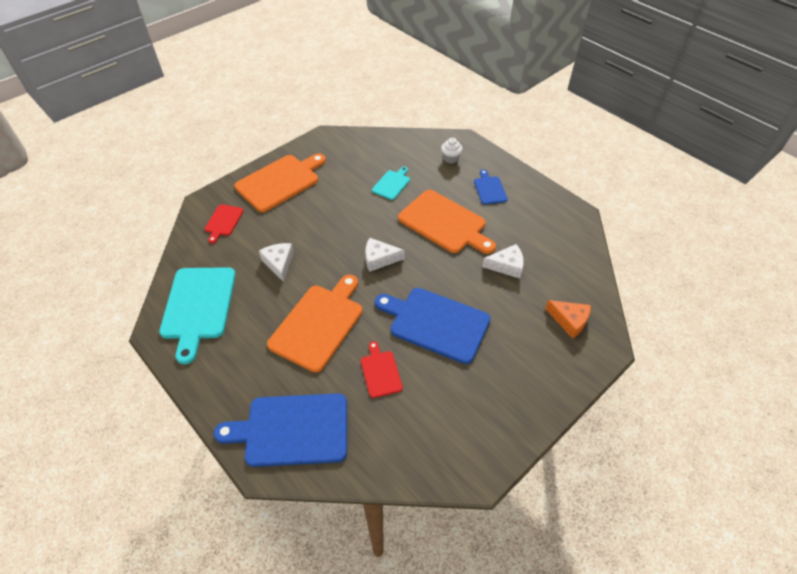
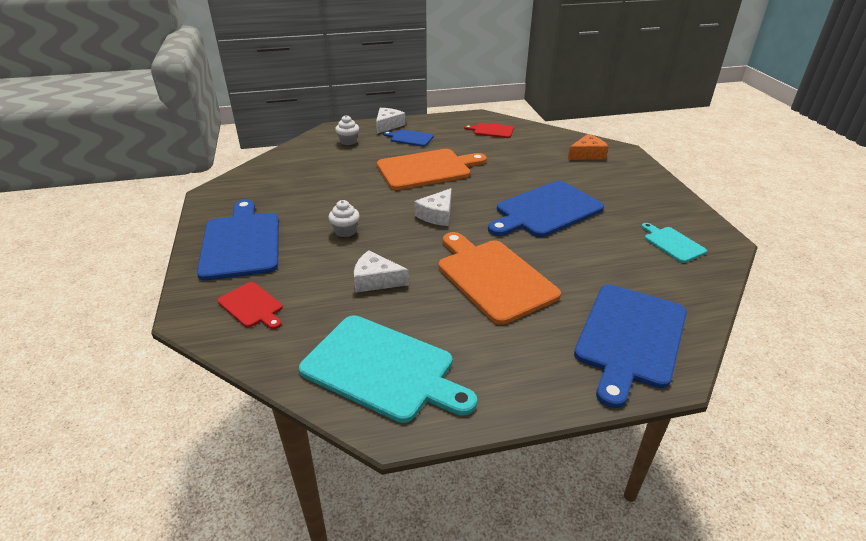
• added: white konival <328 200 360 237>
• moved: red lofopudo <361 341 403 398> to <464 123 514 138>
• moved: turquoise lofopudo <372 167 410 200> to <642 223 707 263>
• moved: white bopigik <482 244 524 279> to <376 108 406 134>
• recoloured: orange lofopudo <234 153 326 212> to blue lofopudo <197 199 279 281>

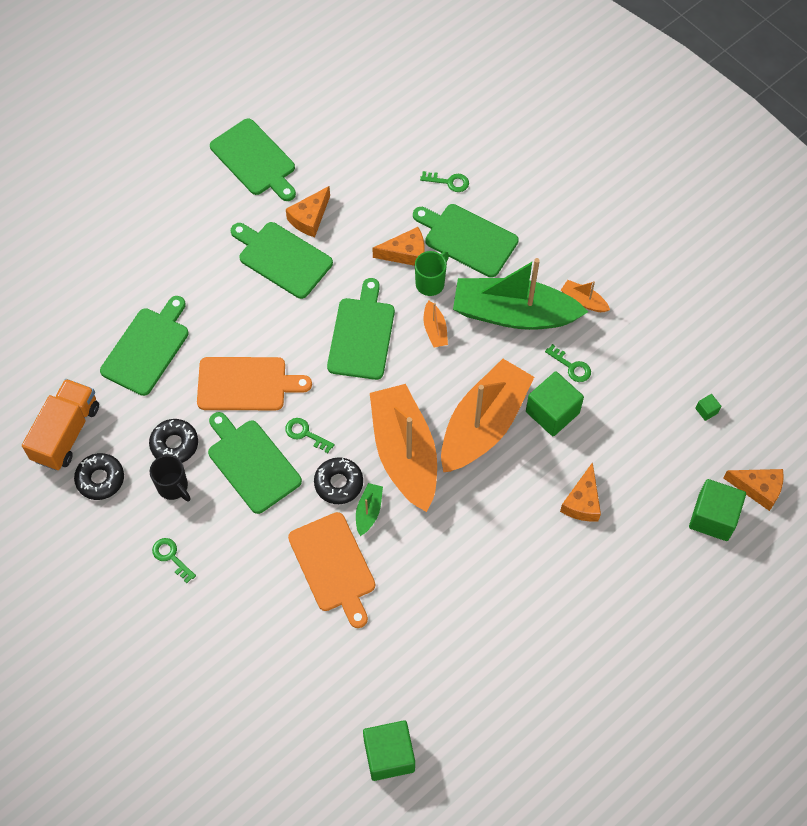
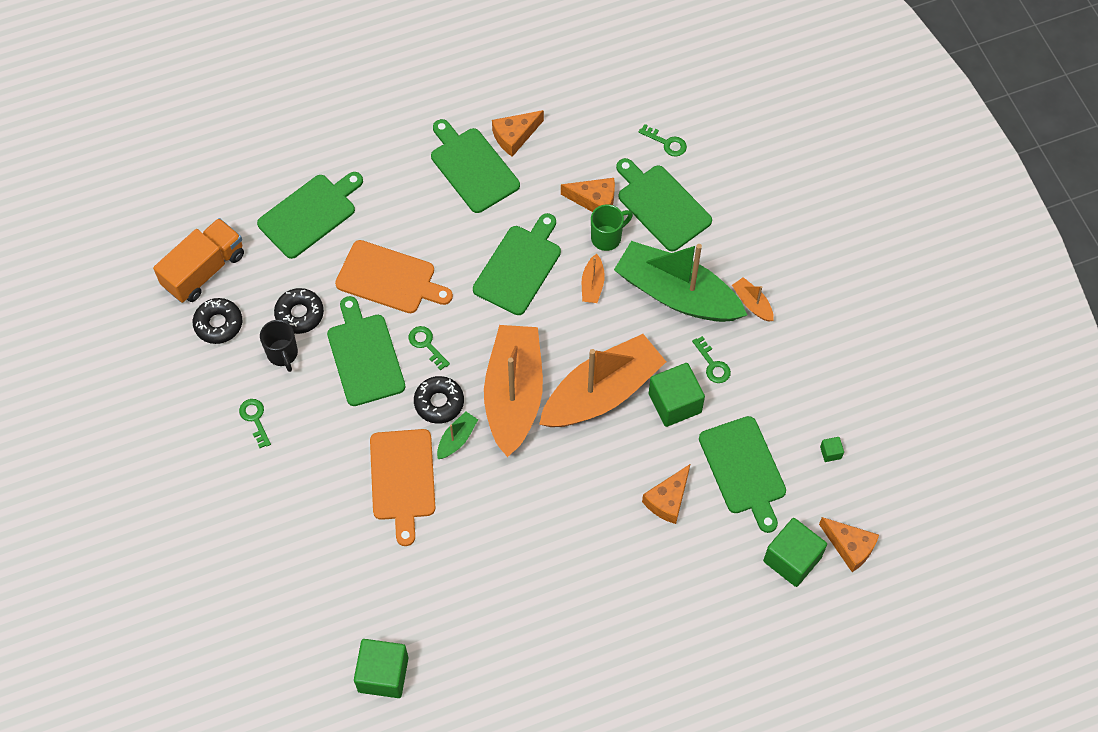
• moved: green lofopudo <210 119 296 201> to <699 416 786 533>

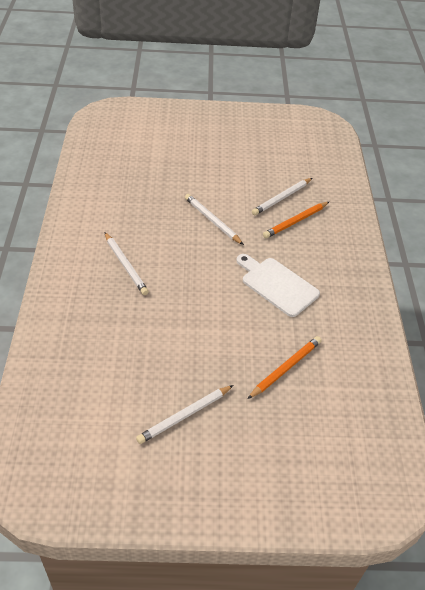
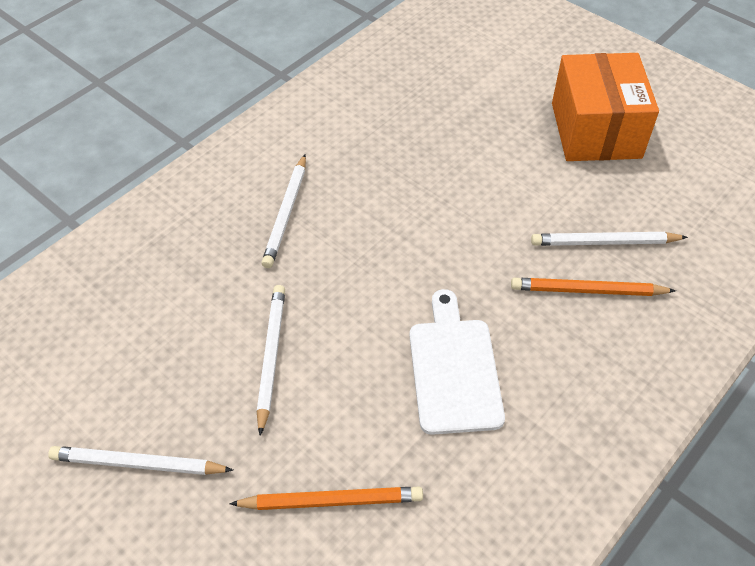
• added: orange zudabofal <552 53 659 161>
• moved: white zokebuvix <185 194 244 245> to <257 285 285 436>

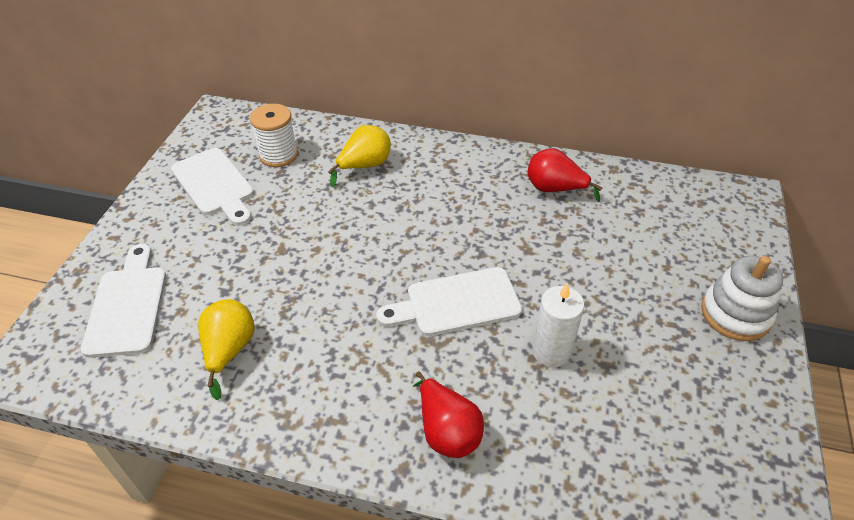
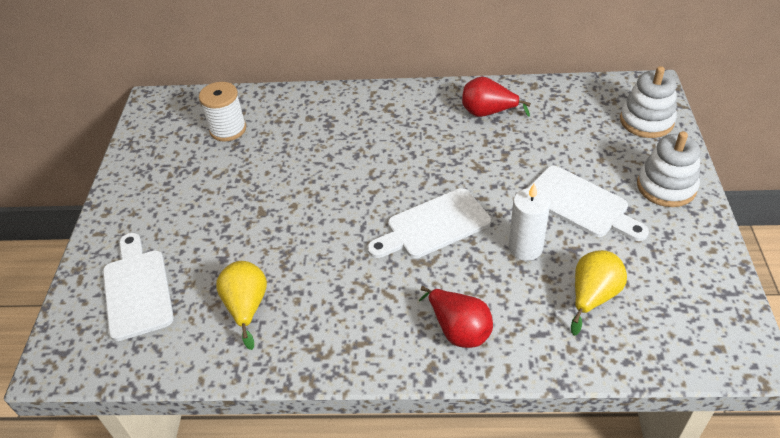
• added: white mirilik <620 66 677 138>
• moved: white lofopudo <171 148 254 226> to <528 166 649 241>
• moved: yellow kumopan <328 125 391 187> to <571 250 627 336>

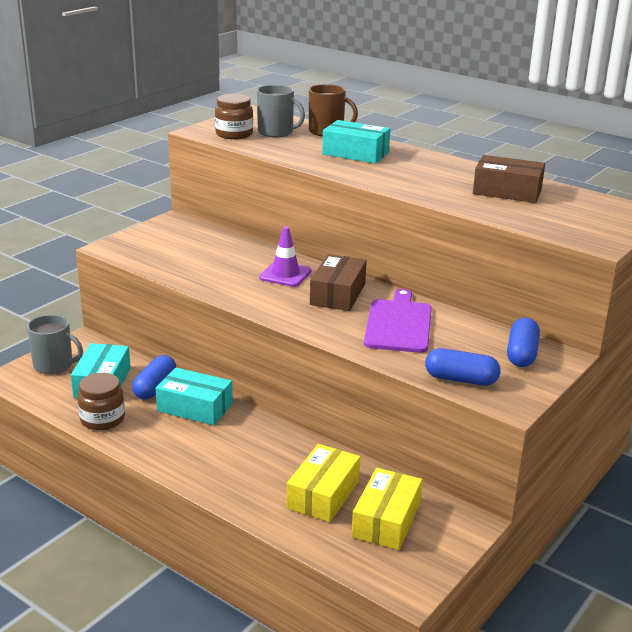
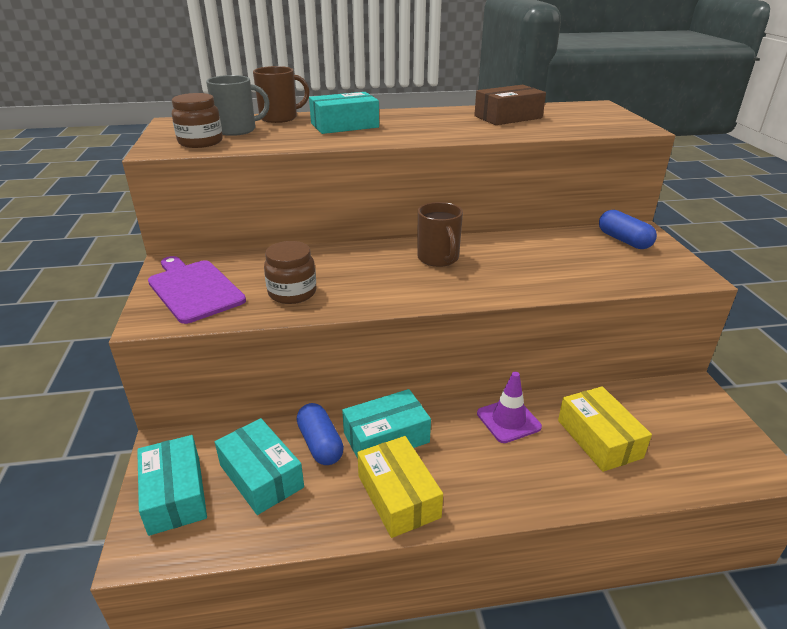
• removed: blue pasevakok <425 348 500 386>
• moved: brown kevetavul <77 373 125 430> to <264 241 317 304>
• moved: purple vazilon <259 226 311 287> to <477 372 542 443>
• moved: yellow zudabofal <352 468 422 550> to <357 436 443 538>
• moved: purple lofopudo <364 289 432 353> to <148 256 246 324>
• replaced: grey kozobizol <27 315 83 374> to turquoise zudabofal <137 435 207 536>
• replaced: brown zudabofal <310 254 367 311> to brown kozobizol <417 202 463 267>

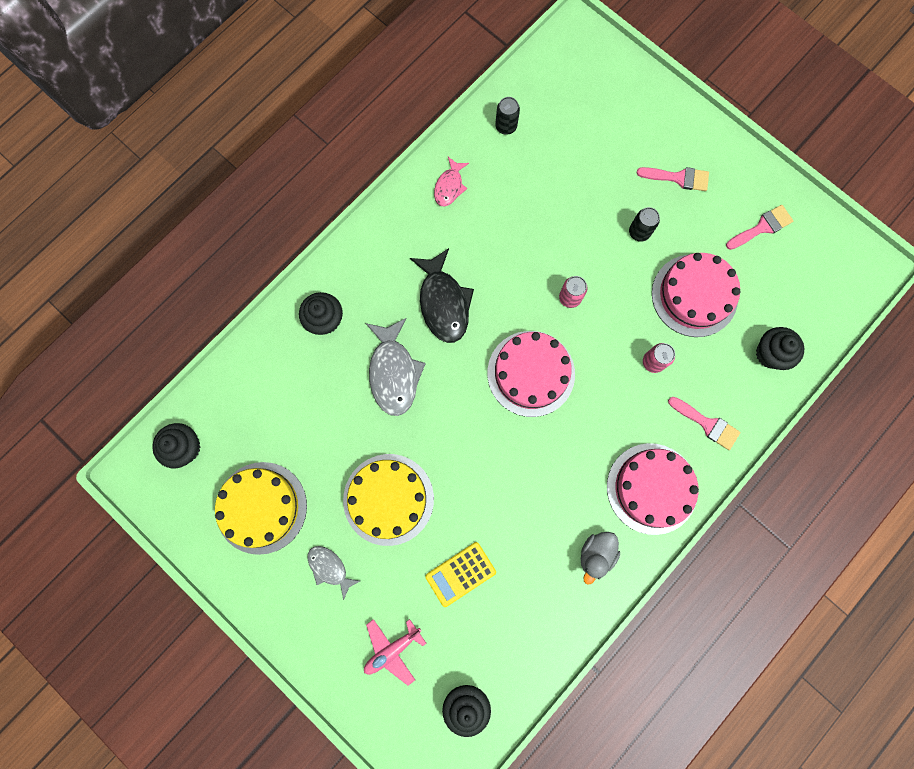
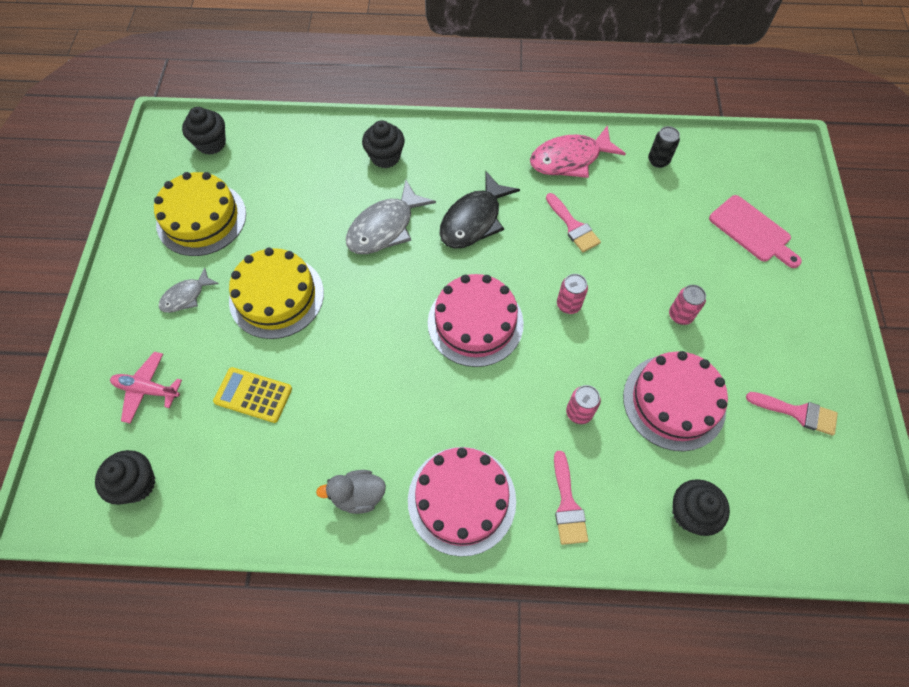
• added: pink lofopudo <709 195 802 268>
• moved: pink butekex <636 167 709 191> to <546 193 601 252>
• recoloured: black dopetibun <629 207 660 242> to pink dopetibun <669 285 706 325>
• turned: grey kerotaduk <307 546 360 600> = <159 267 219 313> 135 degrees counterclockwise
• resized: pink kerotaduk <434 157 469 206> = <530 125 626 178> x1.75

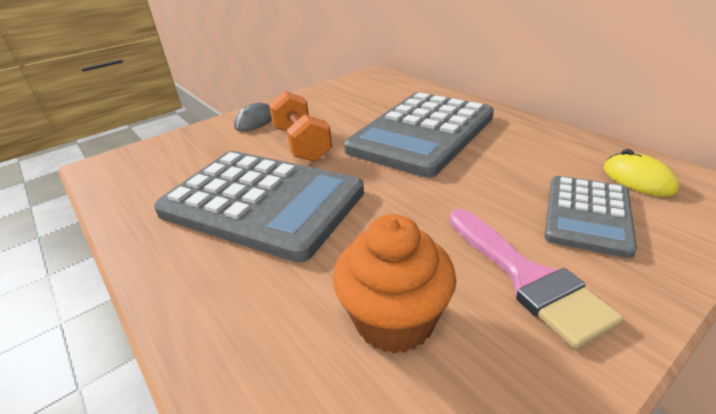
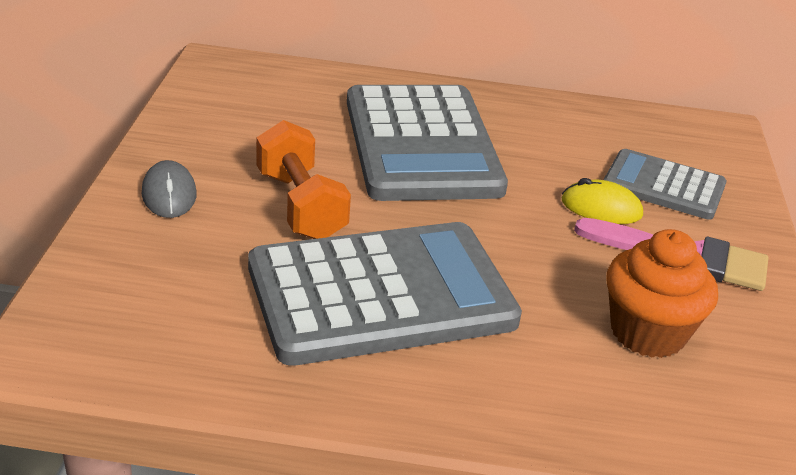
• moved: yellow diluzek <604 149 679 197> to <562 178 643 224>
• turned: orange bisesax <269 91 332 162> = <256 120 351 239> 45 degrees clockwise
• turned: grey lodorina <545 176 637 258> = <604 149 727 220> 135 degrees clockwise

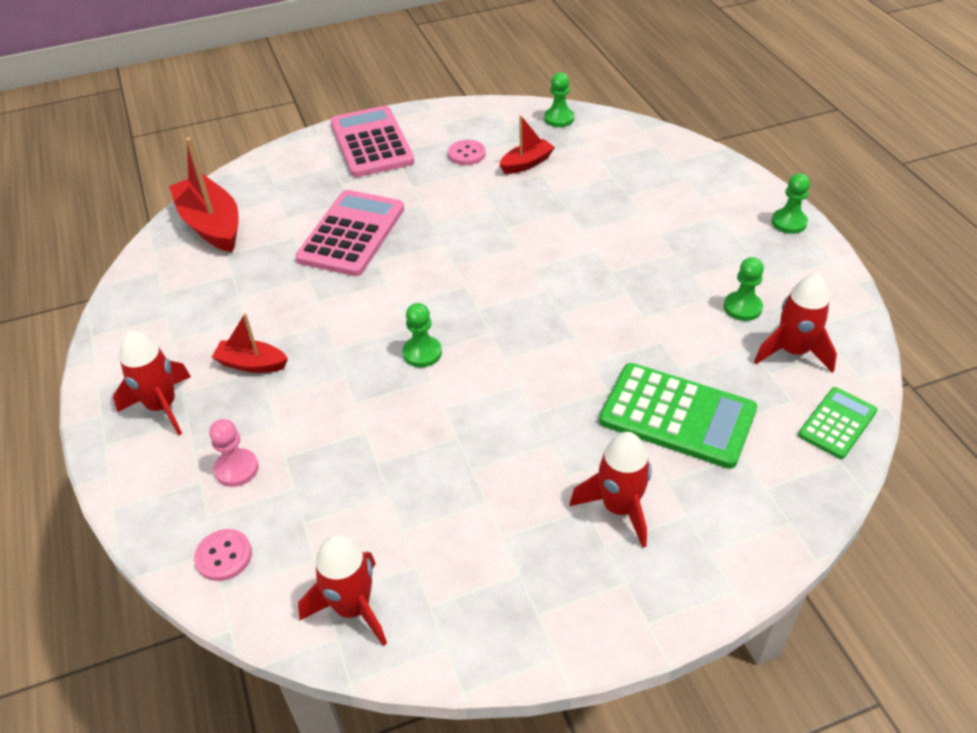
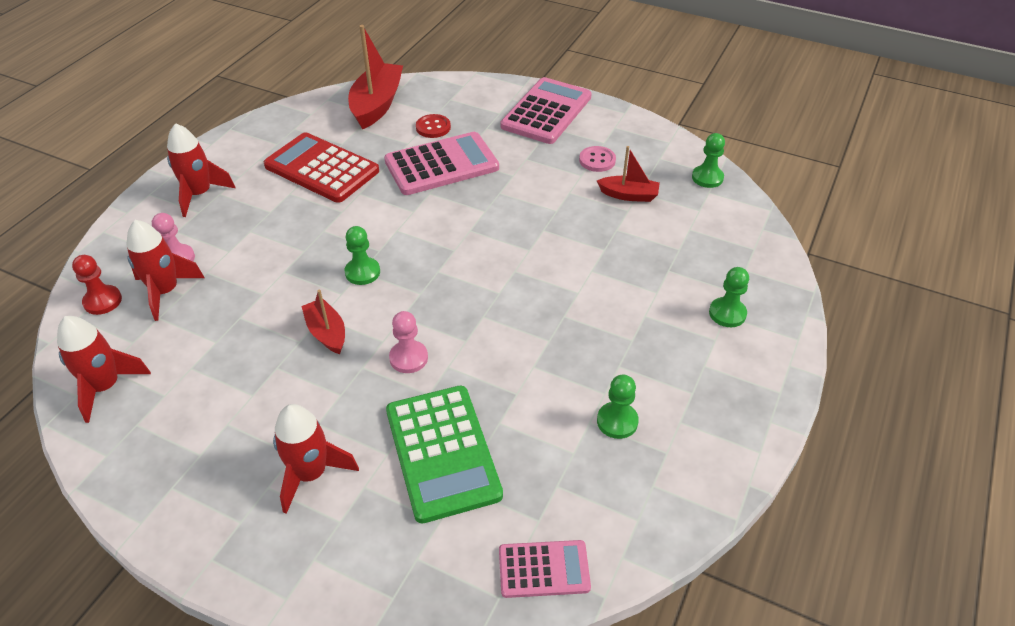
• added: red lodorina <264 132 379 203>
• added: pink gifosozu <389 311 428 373>
• added: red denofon <416 114 451 138>
• moved: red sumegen <212 313 288 373> to <301 290 345 354>
• moved: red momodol <754 273 837 373> to <126 220 205 321>
• moved: green gifosozu <772 173 810 234> to <709 267 749 327>
• replaced: pink denofon <194 529 252 581> to red gifosozu <72 255 122 315>
• recoloured: green lodorina <798 387 878 459> to pink lodorina <499 540 591 598>

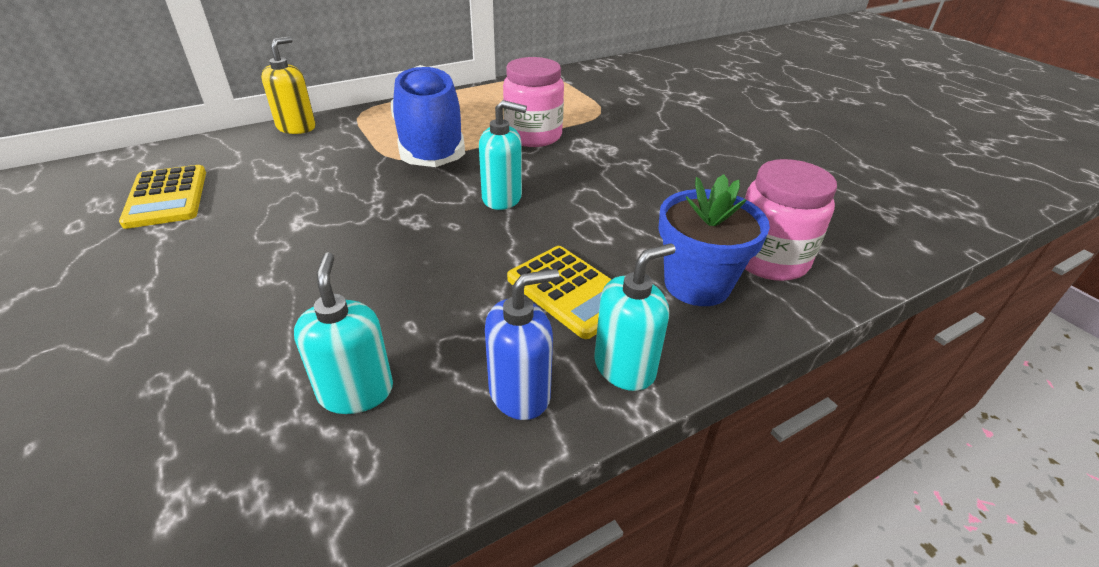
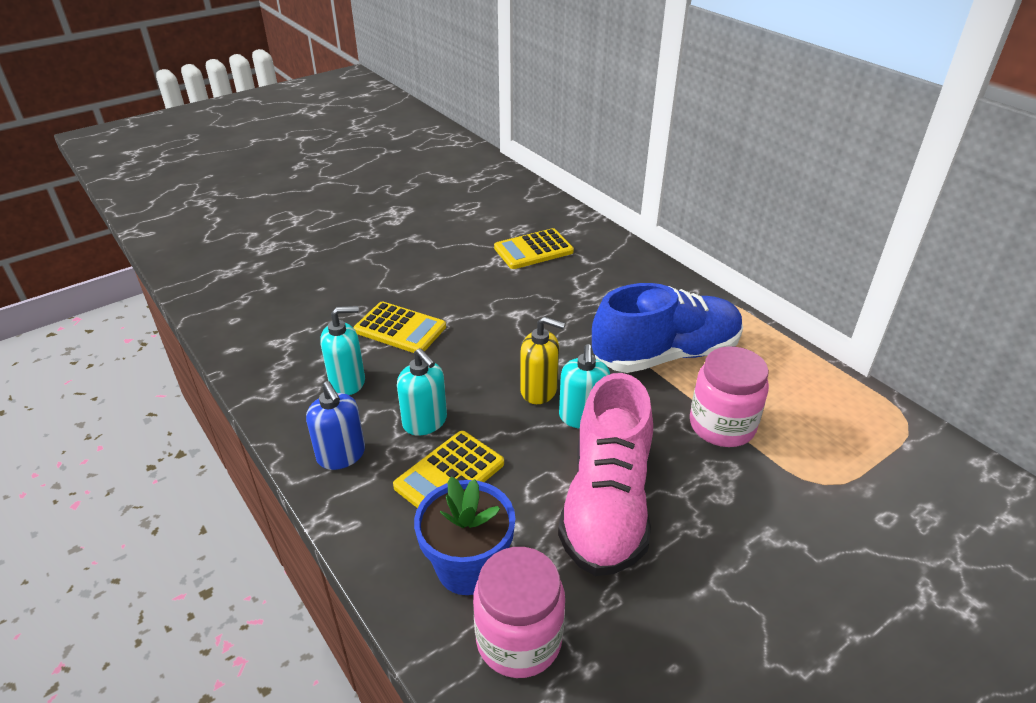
• added: yellow lodorina <354 301 446 353>
• added: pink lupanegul <558 373 653 576>
• moved: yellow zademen <261 36 316 134> to <520 316 565 404>
• moved: turquoise zademen <594 243 676 391> to <397 348 447 436>

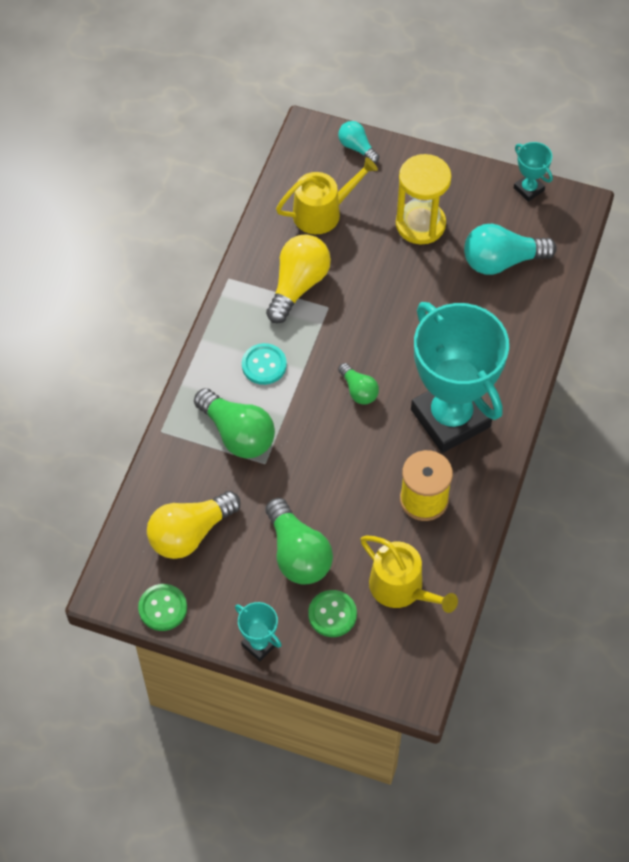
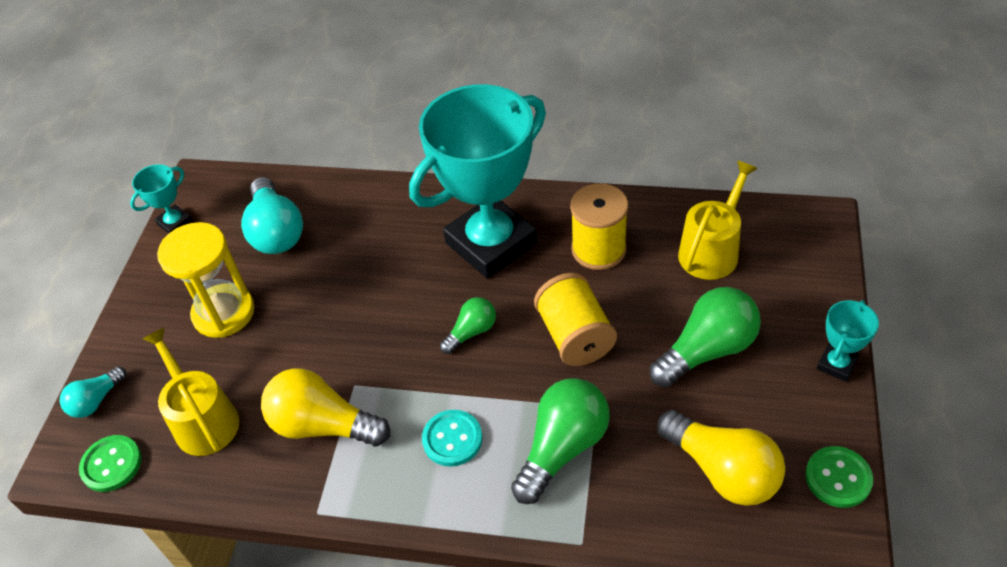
• added: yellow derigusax <534 273 617 366>
• moved: green denofon <308 590 357 637> to <79 435 142 492>

